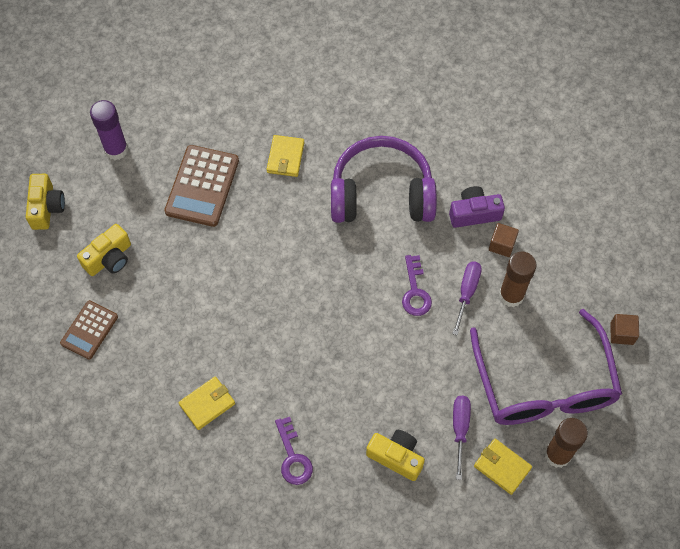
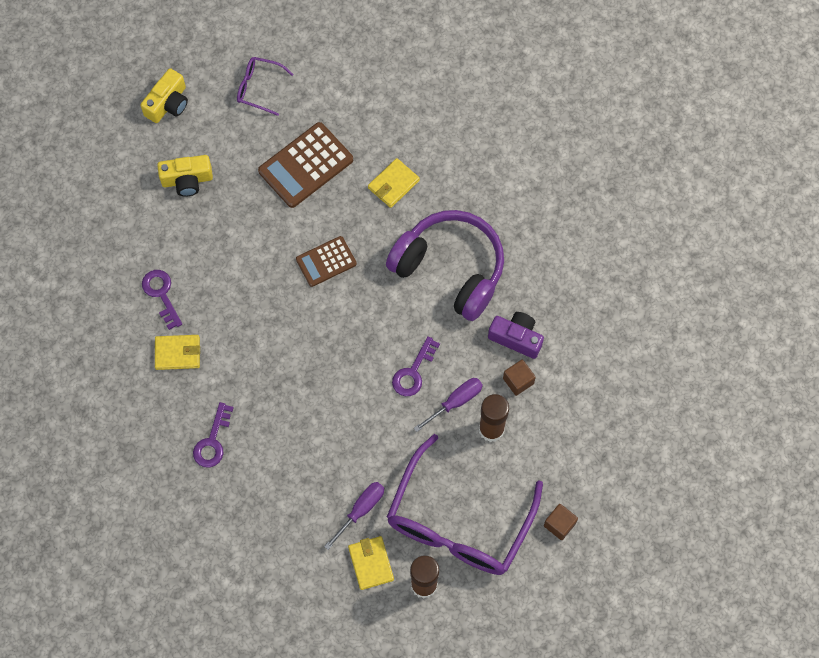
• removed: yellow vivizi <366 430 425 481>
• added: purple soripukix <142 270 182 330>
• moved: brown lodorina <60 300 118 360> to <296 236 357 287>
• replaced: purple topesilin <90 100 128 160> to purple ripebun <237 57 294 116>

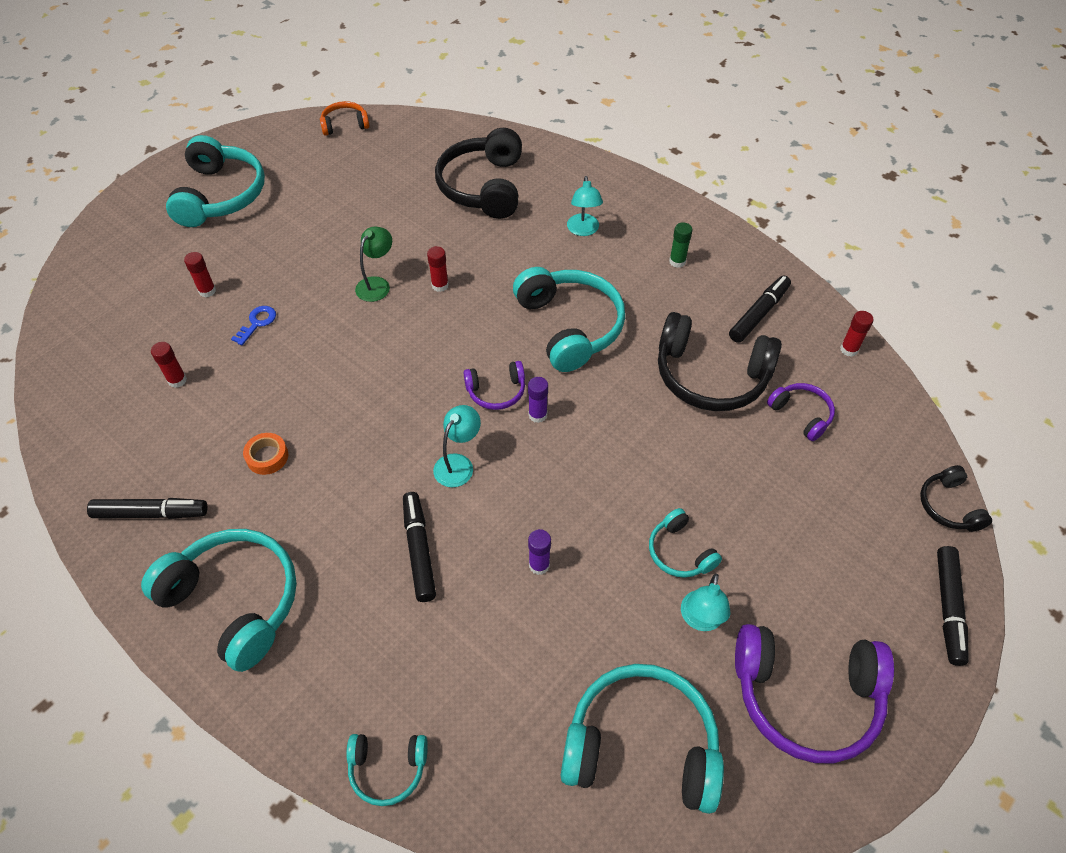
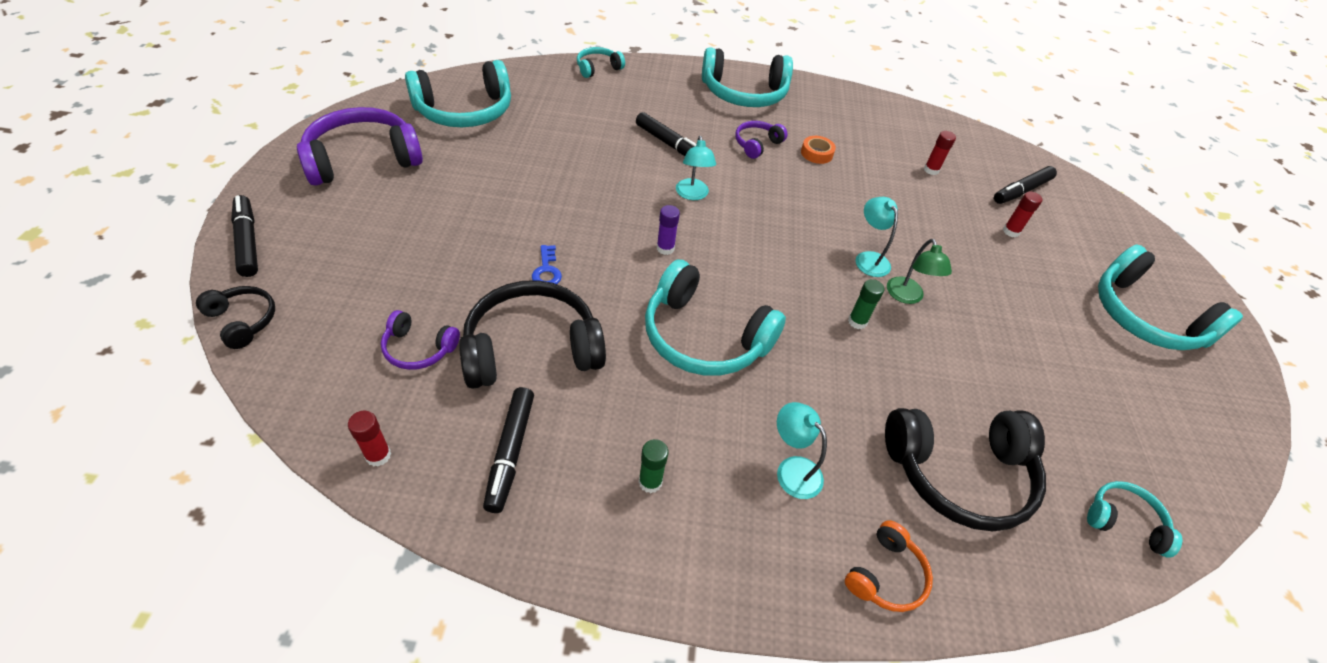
• removed: purple topesilin <528 529 551 575>
• moved: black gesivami <87 498 208 519> to <994 166 1057 204>
• moved: blue soripukix <231 306 276 345> to <532 245 562 284>
• moved: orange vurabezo <320 101 370 136> to <845 520 933 612>
• moved: purple vurabezo <463 361 525 410> to <735 121 788 159>
• moved: turquoise vurabezo <649 508 722 578> to <1087 481 1182 557>
• moved: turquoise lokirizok <681 573 731 631> to <856 197 898 277>
• recoloured: red topesilin <427 246 449 292> to green topesilin <848 279 885 329>
• turned: black vurabezo <435 128 522 219> = <885 408 1046 531> 120 degrees clockwise

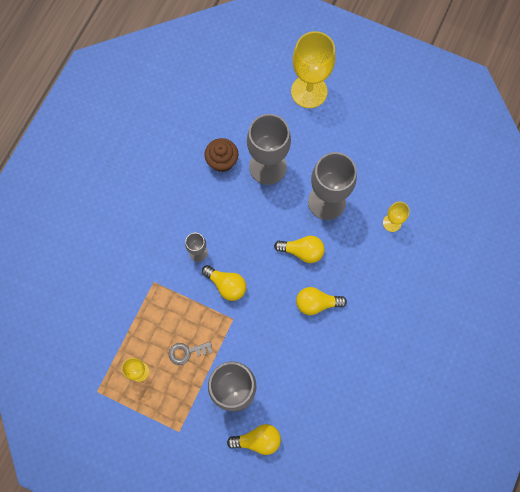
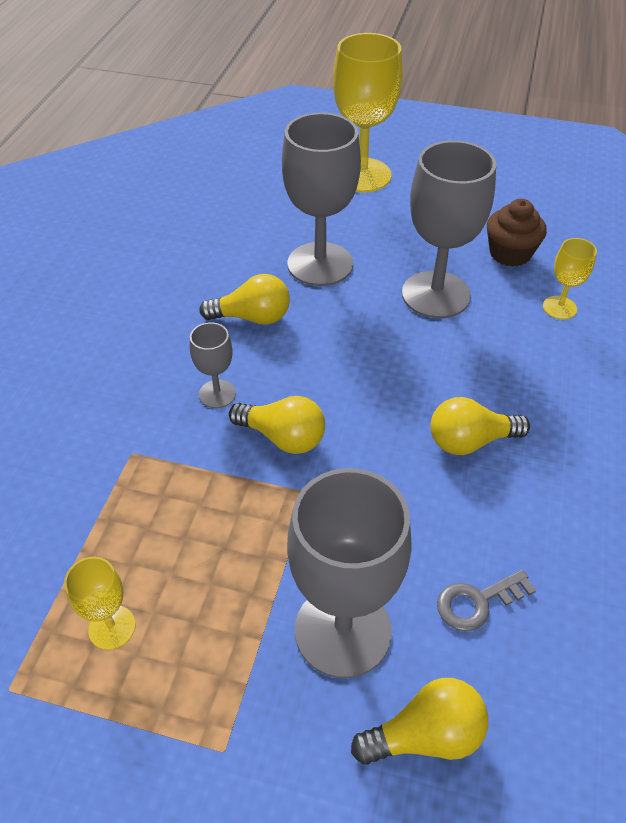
• moved: grey soripukix <169 342 213 365> to <437 570 536 631>
• moved: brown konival <204 138 239 172> to <487 199 547 267>
• moved: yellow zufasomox <274 236 325 263> to <199 274 290 325>

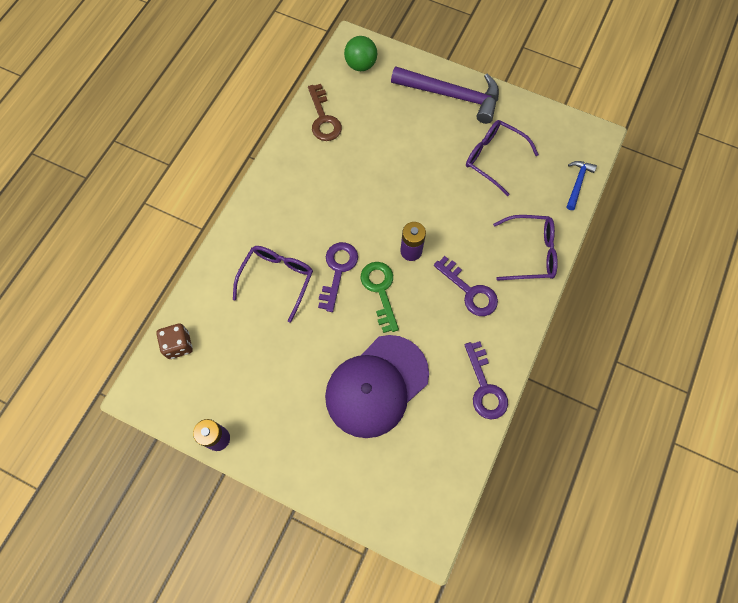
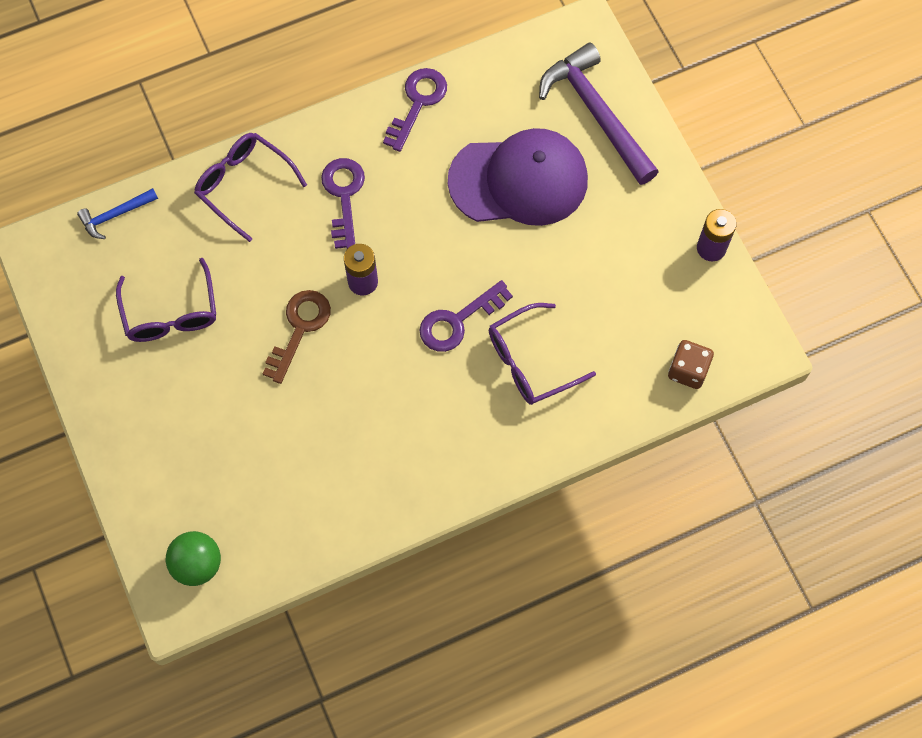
• removed: green soripukix <361 262 399 333>
• moved: brown soripukix <308 84 342 141> to <263 290 331 384>
• moved: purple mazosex <391 66 499 124> to <539 42 659 185>

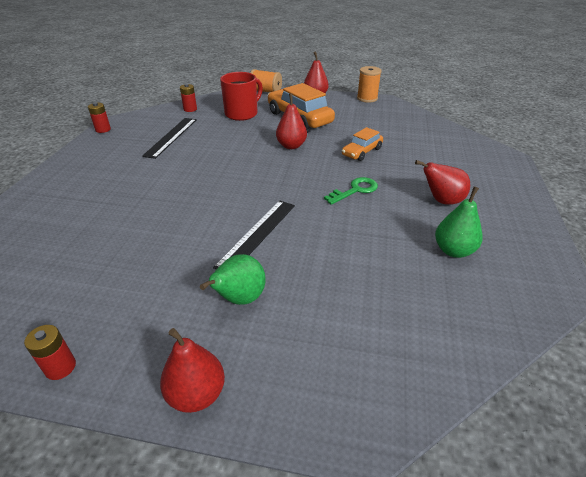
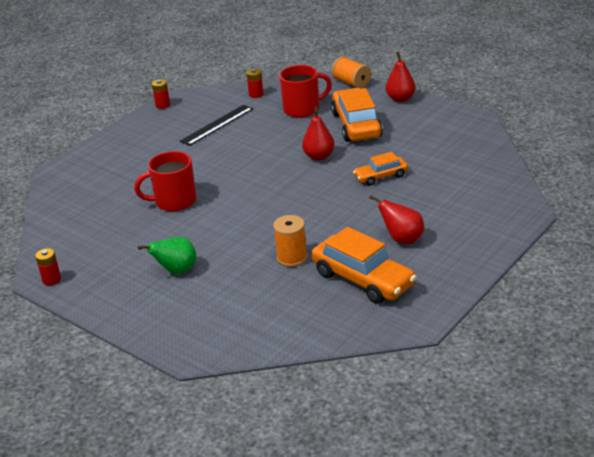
• removed: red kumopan <160 328 225 413>
• removed: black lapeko <213 200 295 269>
• removed: green soripukix <324 177 378 205>
• added: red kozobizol <134 151 197 211>
• moved: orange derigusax <357 66 382 103> to <273 215 308 267>
• replaced: green kumopan <435 187 483 258> to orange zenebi <311 227 417 304>

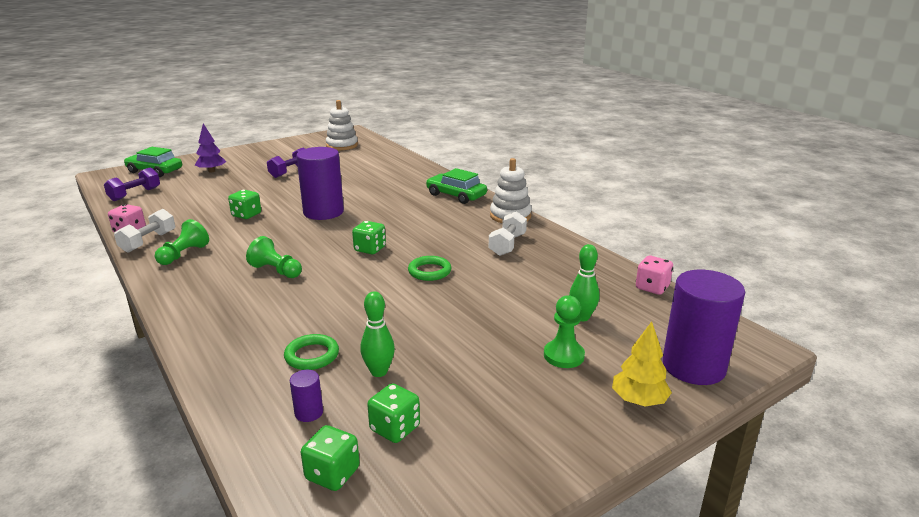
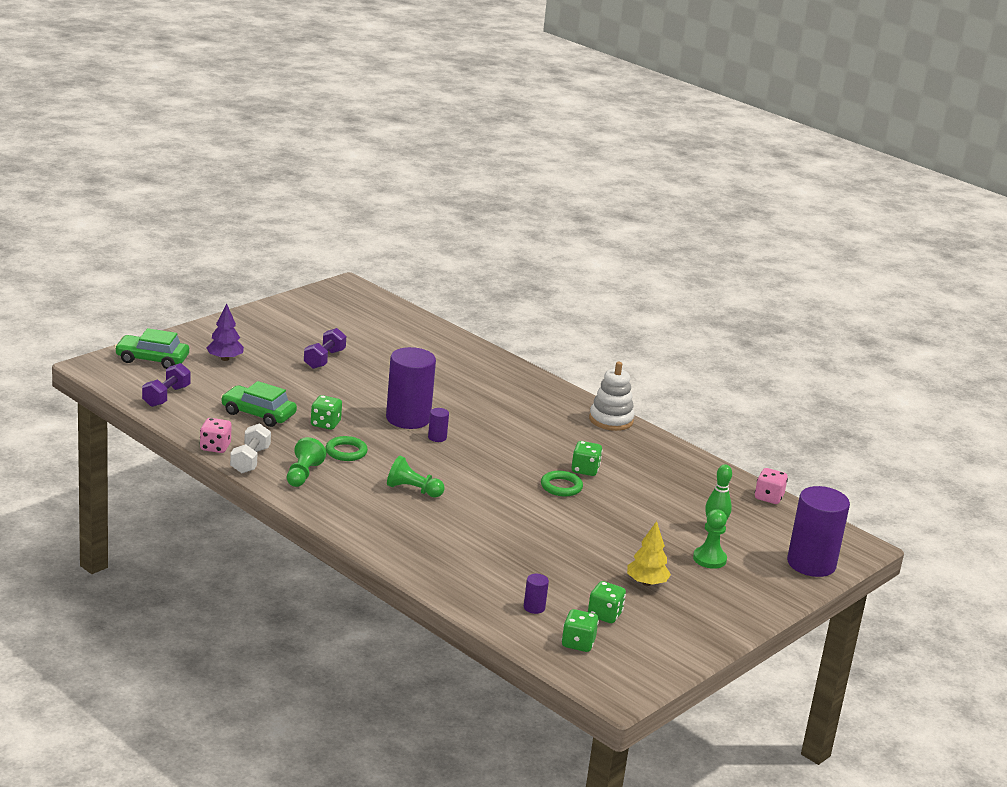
• removed: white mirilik <326 100 358 150>
• removed: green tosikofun <361 291 395 377>
• removed: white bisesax <489 211 527 256>
• added: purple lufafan <428 408 449 442>
• moved: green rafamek <284 334 339 370> to <326 436 368 461>
• moved: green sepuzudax <352 221 386 254> to <571 441 602 476>
• moved: green zenebi <426 168 487 204> to <221 381 297 427>
• moved: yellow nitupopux <612 322 672 407> to <627 521 671 586>

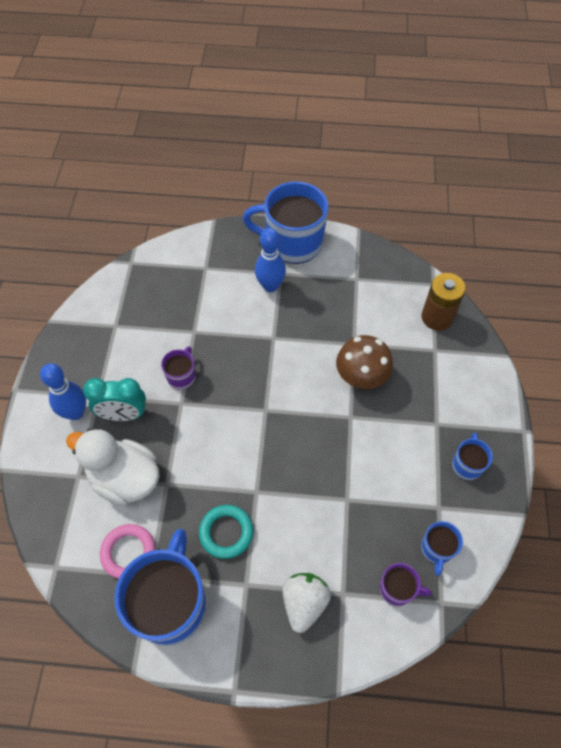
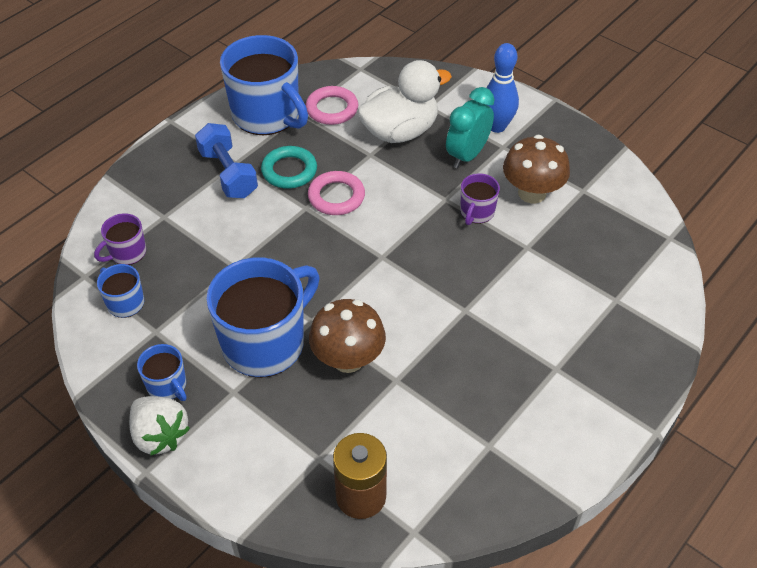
• removed: blue tosikofun <255 228 286 292>
• added: blue bisesax <195 123 258 198>
• added: pink rafamek <308 171 365 215>
• added: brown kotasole <503 135 570 203>
• moved: blue kozobizol <243 181 328 264> to <206 257 320 378>
• moved: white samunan <282 573 331 633> to <129 396 190 456>
• turned: purple kozobizol <161 346 196 390> = <460 173 500 225> 60 degrees clockwise

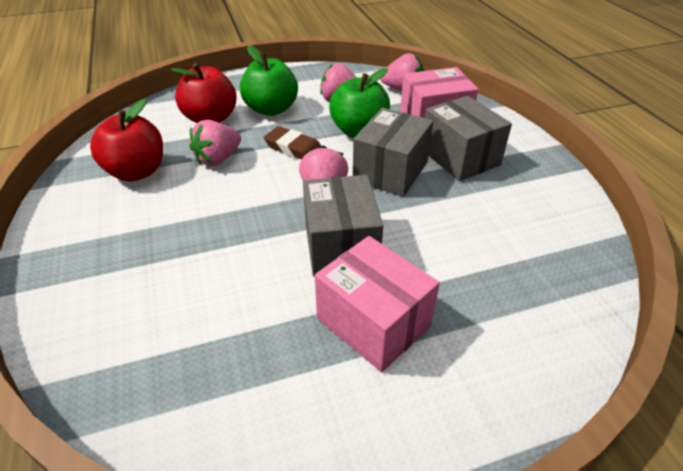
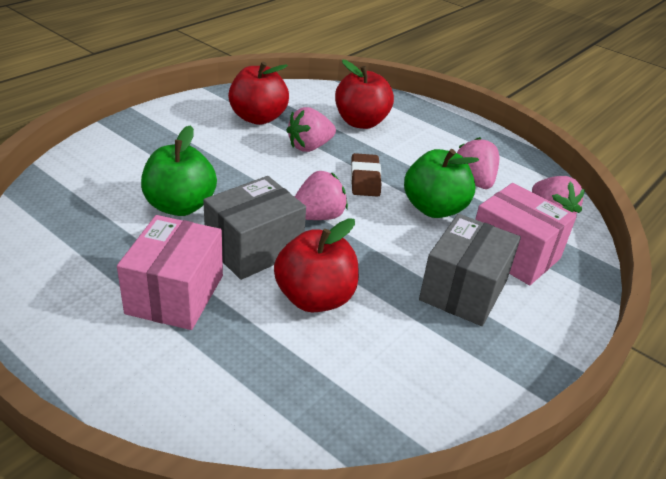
• removed: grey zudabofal <353 108 433 197>
• added: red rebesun <274 218 359 312>
• moved: green rebesun <240 45 298 116> to <141 125 217 216>
• turned: pink samunan <189 120 241 166> = <287 107 336 152> 45 degrees counterclockwise

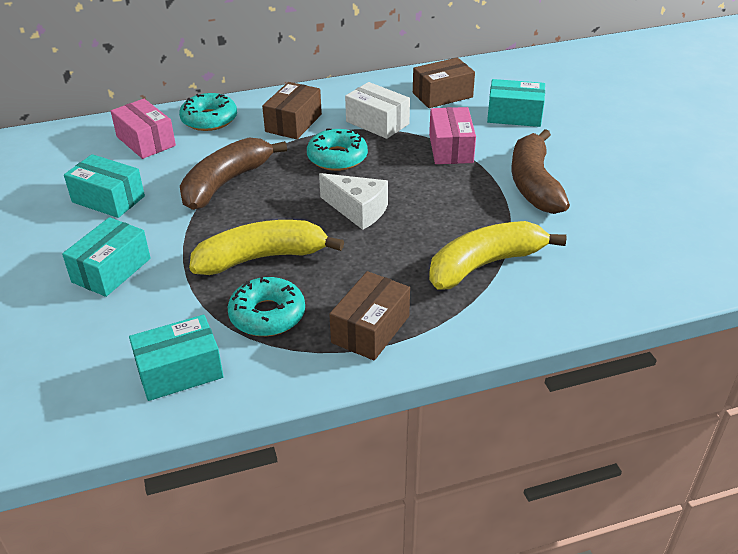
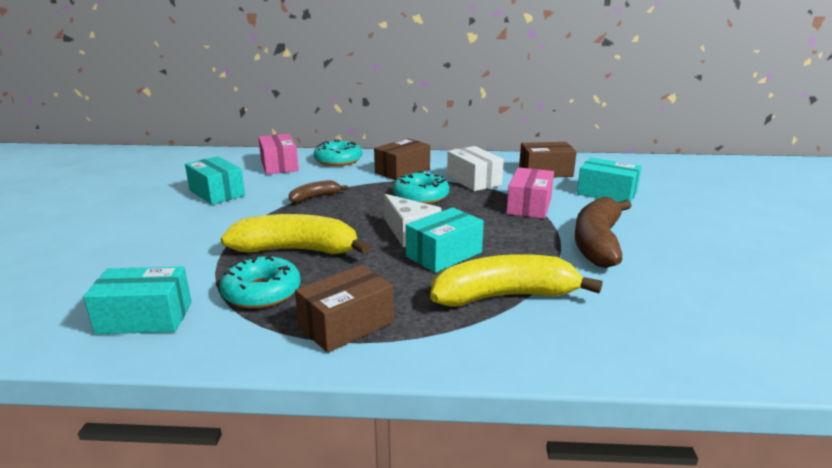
• moved: turquoise zudabofal <62 217 151 297> to <406 207 484 273>
• resized: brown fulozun <180 137 287 210> = <289 180 348 203> x0.51

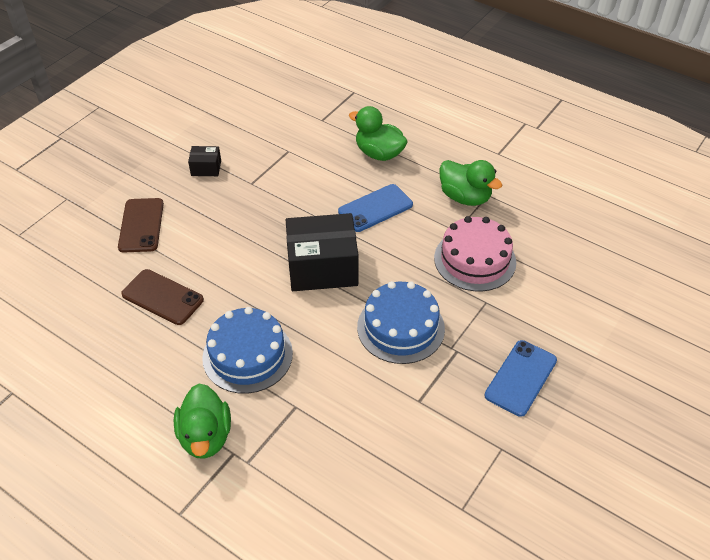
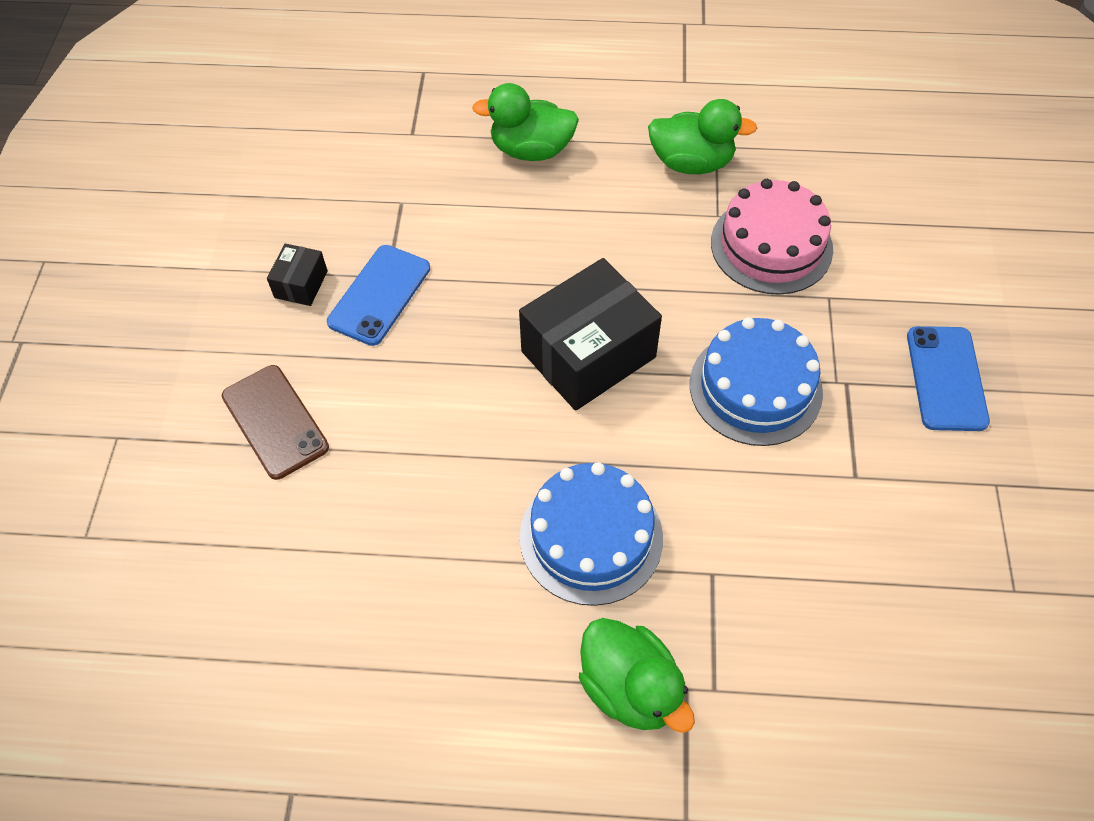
• removed: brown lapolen <121 269 204 325>
• moved: blue lapolen <338 184 413 232> to <327 245 430 346>
• turned: black zudabofal <188 146 221 176> = <267 244 328 306> 45 degrees counterclockwise

